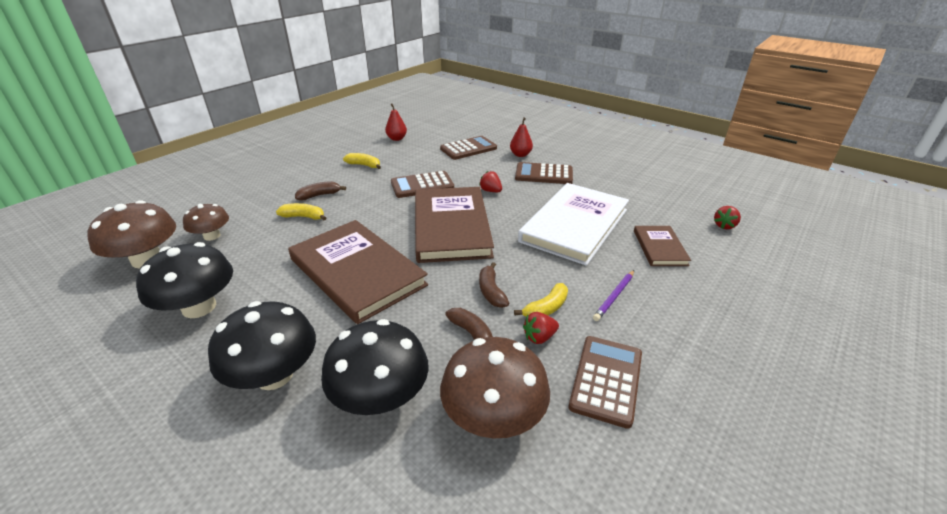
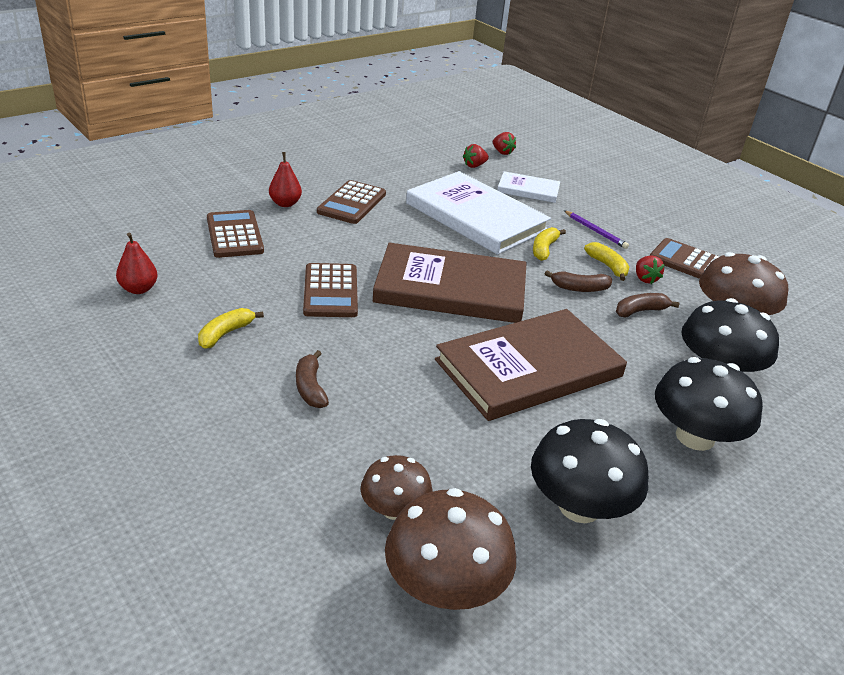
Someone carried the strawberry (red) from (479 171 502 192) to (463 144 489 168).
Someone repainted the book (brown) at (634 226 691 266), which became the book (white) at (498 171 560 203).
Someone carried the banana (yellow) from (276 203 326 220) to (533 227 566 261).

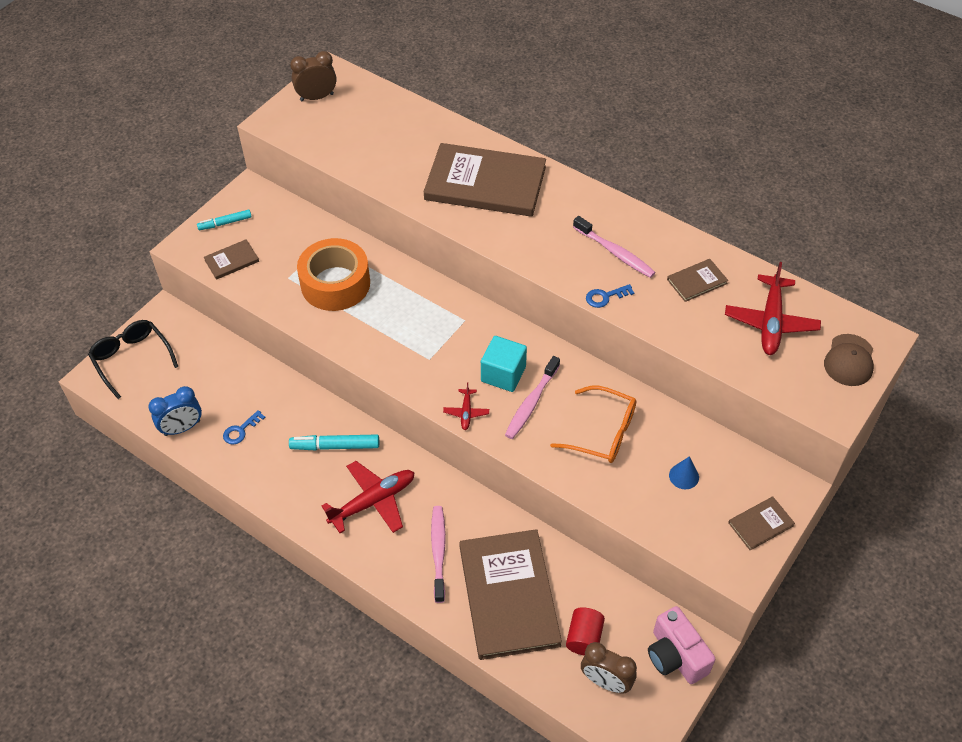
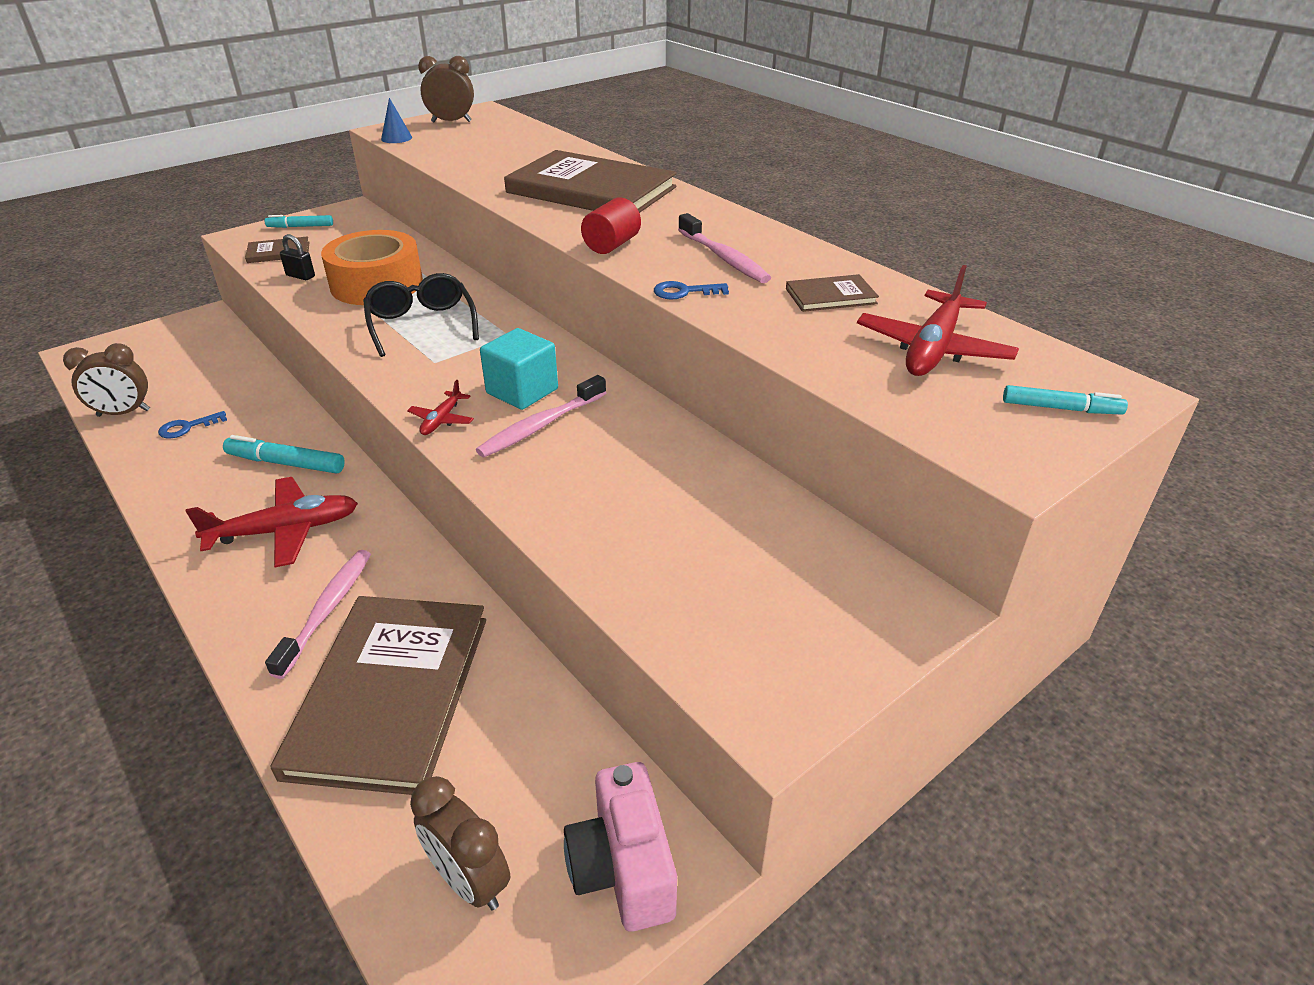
Someone repainted the clock (blue) at (149 386 202 436), which became the clock (brown) at (63 343 150 417).
Someone put down the padlock (black) at (280 234 315 280).
Someone carried the glasses (black) from (88 320 178 399) to (363 273 479 357).
Someone carried the cone (blue) from (669 456 699 489) to (381 98 412 143).
Someone carried the cylinder (red) from (566 607 605 656) to (581 197 641 254).
Someone swapped the cap (brown) at (824 334 874 386) for the marker (turquoise) at (1003 385 1128 414).
Someone took away the glasses (orange) at (550 386 637 463).
Someone took away the book (brown) at (728 497 795 550).

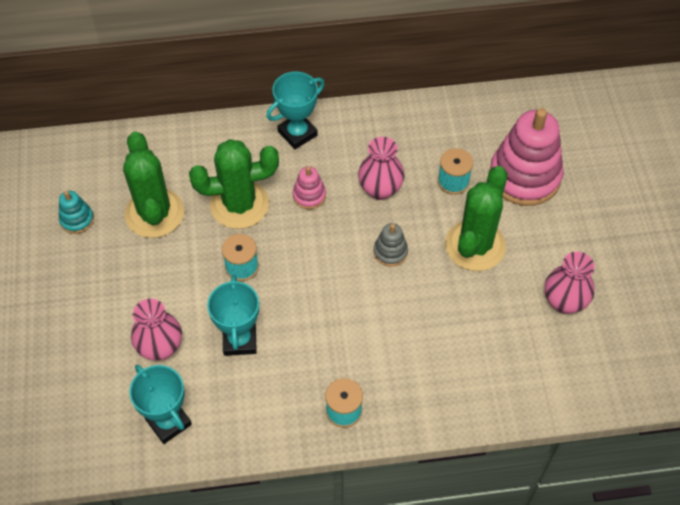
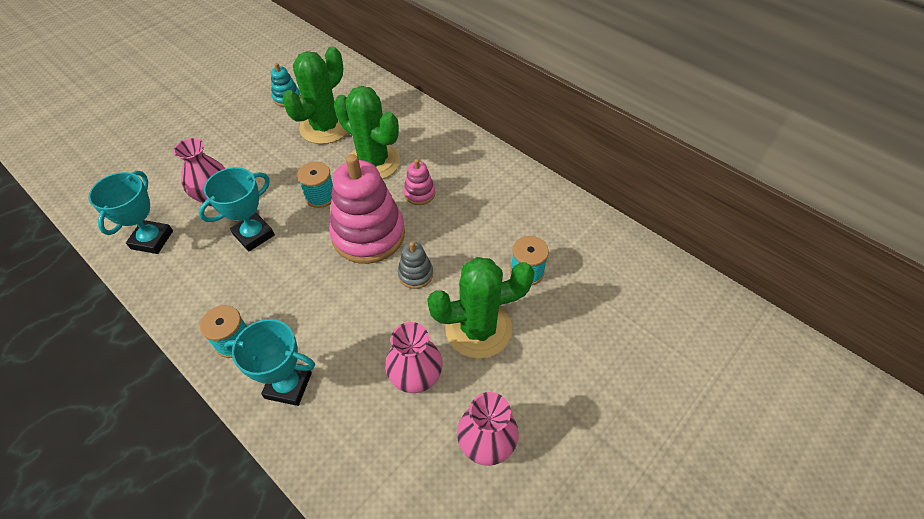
Someone carried the trophy (turquoise) from (267 72 325 149) to (224 319 315 406).
Someone carried the stacking toy (pink) from (490 108 564 206) to (329 154 405 264).
Someone carried the vase (pink) from (358 137 405 200) to (385 322 442 393).

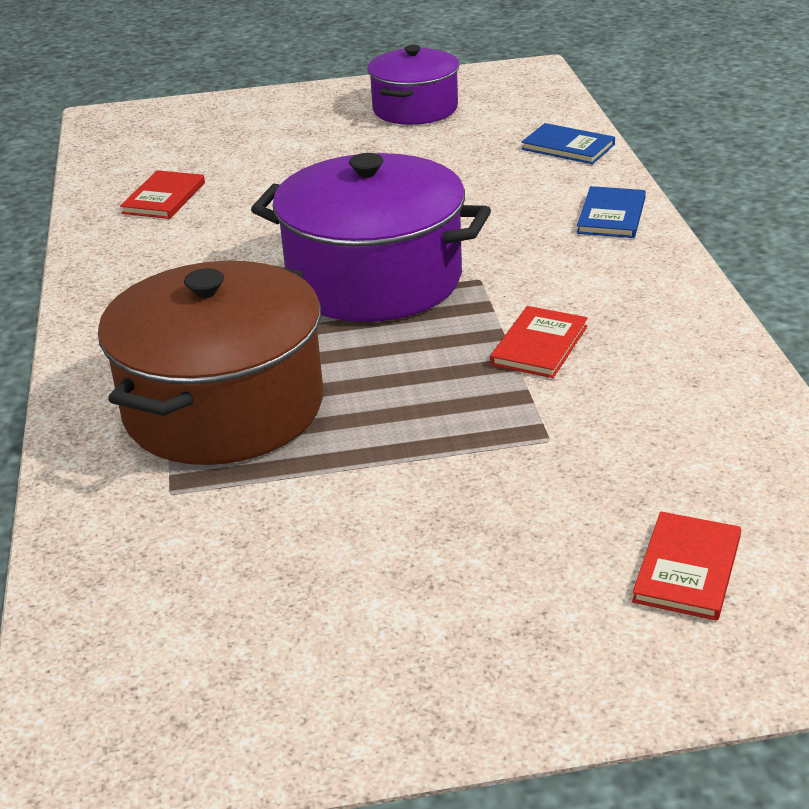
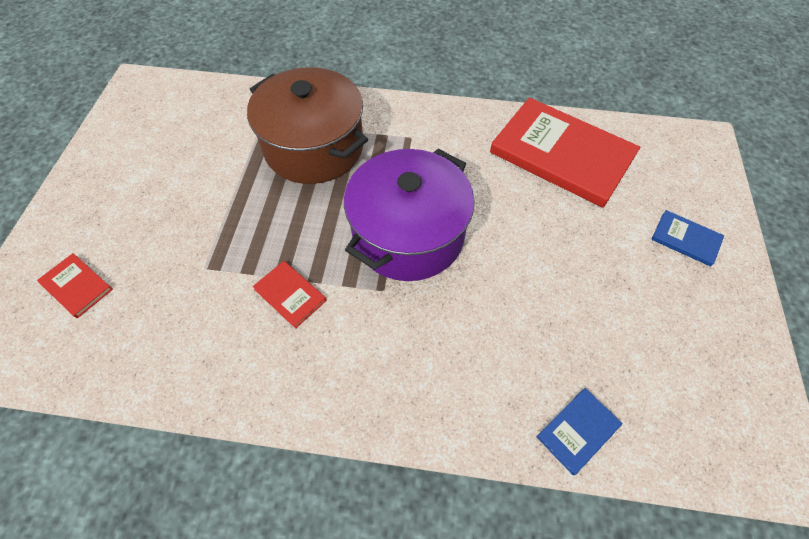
Someone scaled the book (red) at (120 170 205 219) by 2.31.
Someone carried the book (blue) from (577 186 646 238) to (651 210 724 267).
Someone took away the pot (purple) at (367 45 459 125).

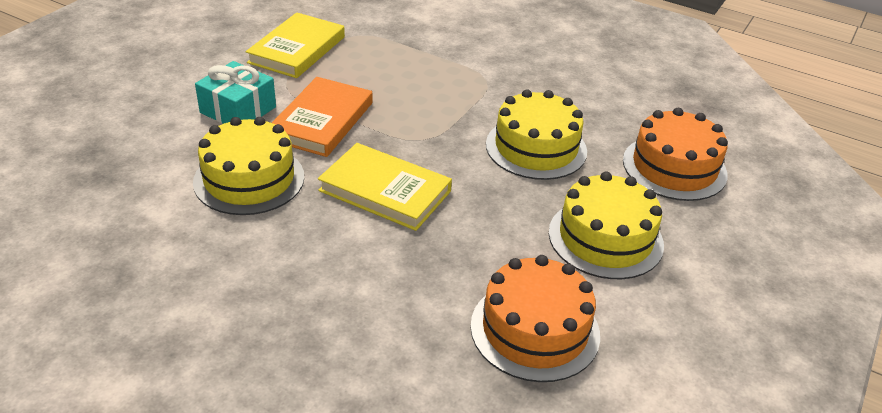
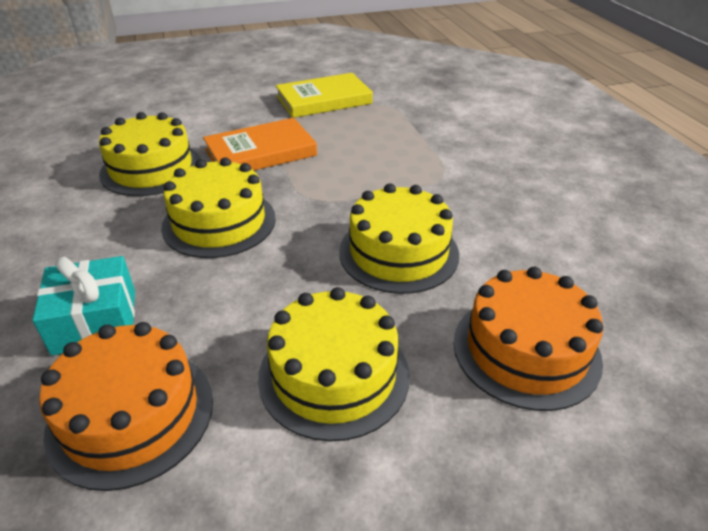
Someone carried the gift (turquoise) from (195 61 276 124) to (32 256 135 355).
Someone swapped the book (yellow) at (318 143 452 231) for the cake (yellow) at (161 157 276 258).

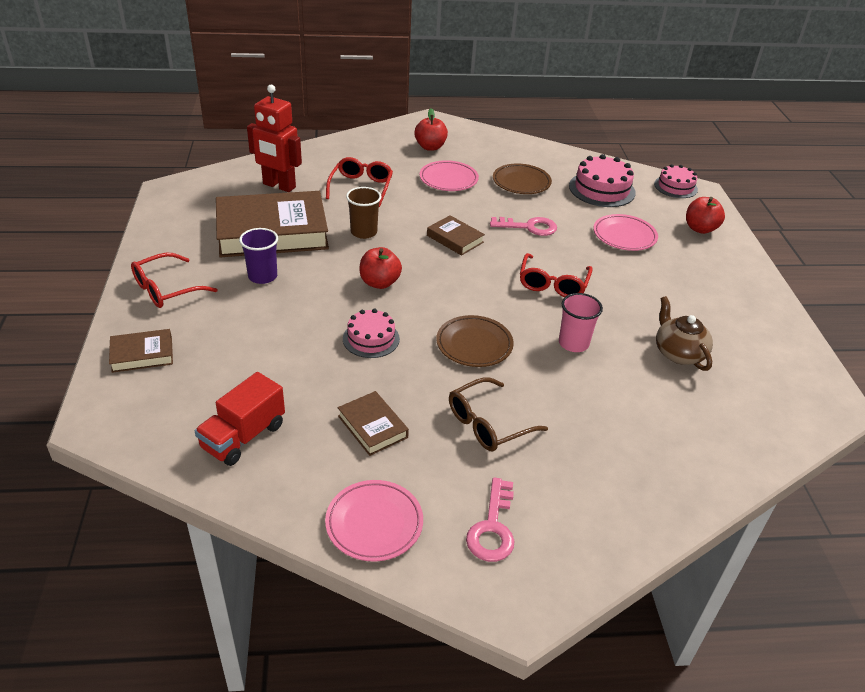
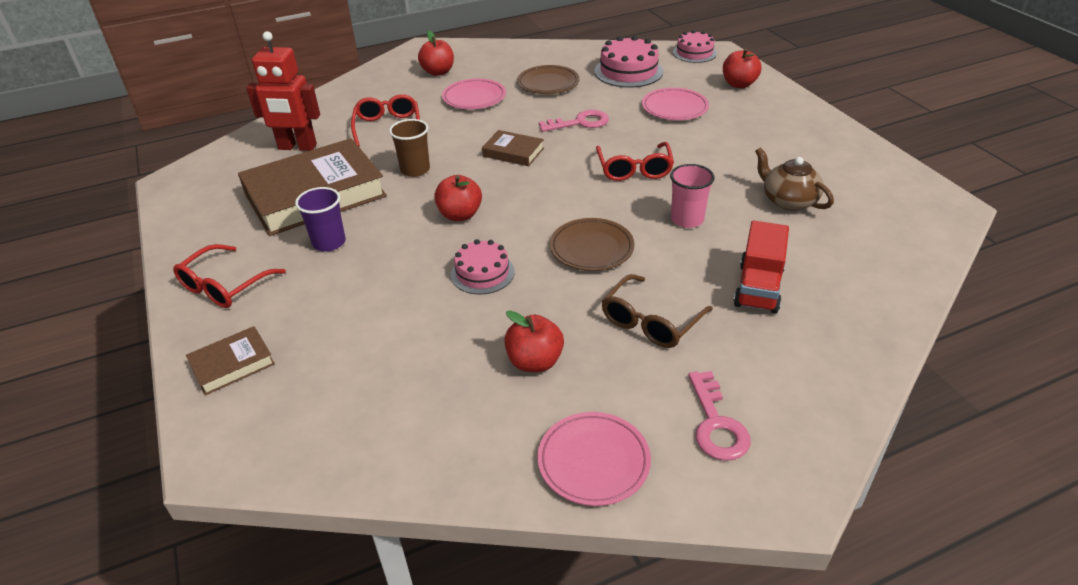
Someone swapped the book (brown) at (338 391 409 456) for the apple (red) at (504 310 564 372).
Someone carried the truck (red) from (195 372 285 466) to (734 221 789 313).

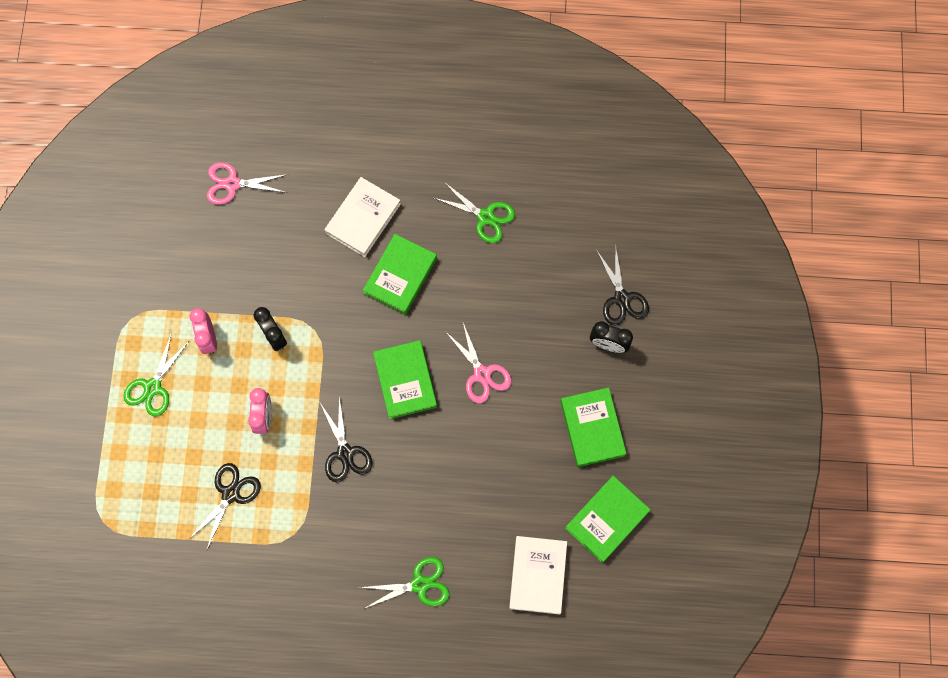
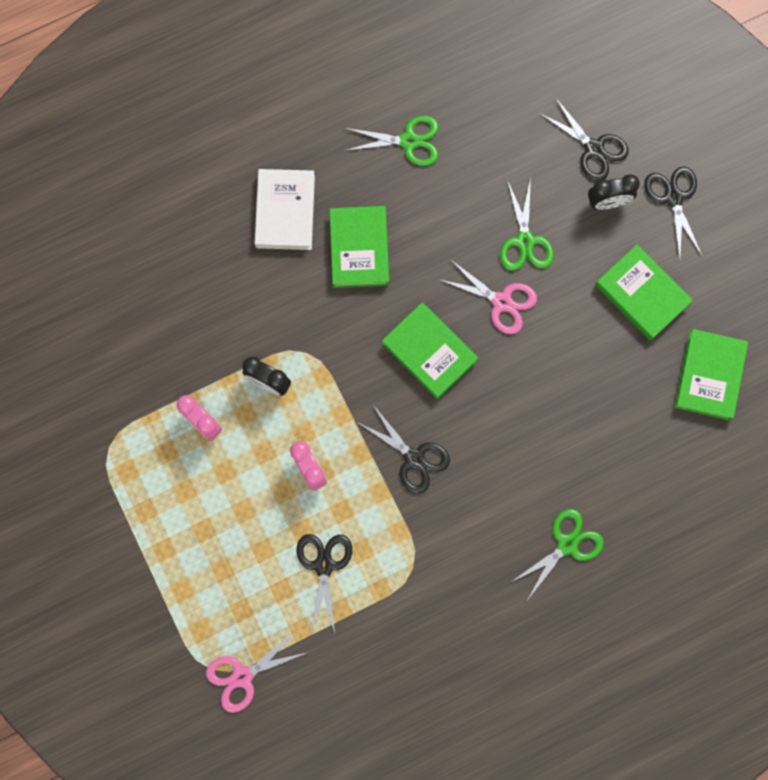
Someone carried the scissors (pink) from (207 162 288 205) to (206 632 308 713).
Someone carried the scissors (green) from (124 333 189 416) to (500 178 554 271).
Someone put down the scissors (black) at (644 166 703 259).
Someone took away the book (white) at (509 536 567 615).

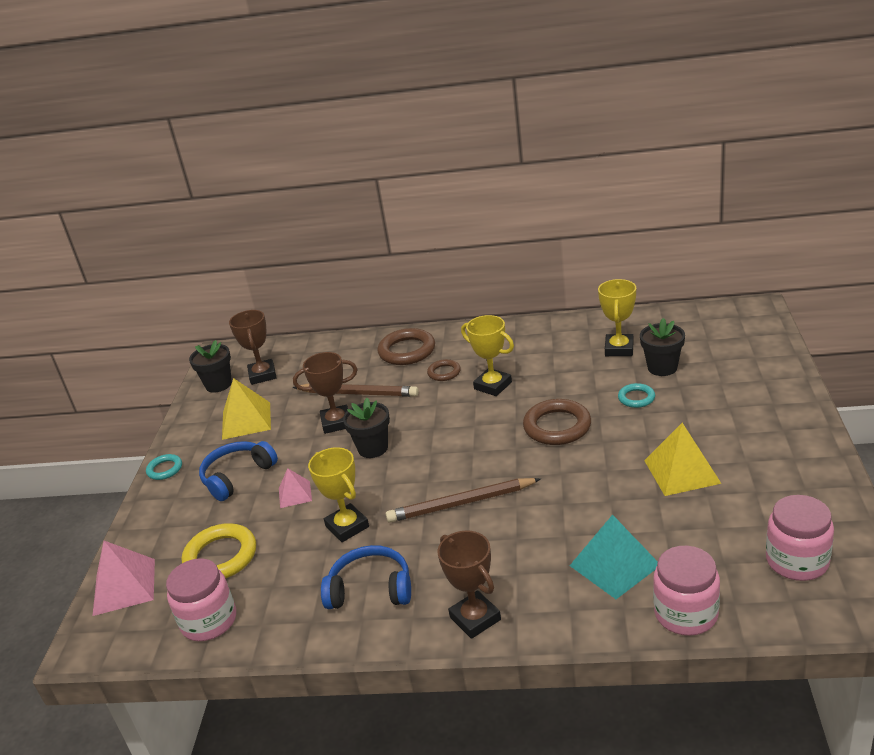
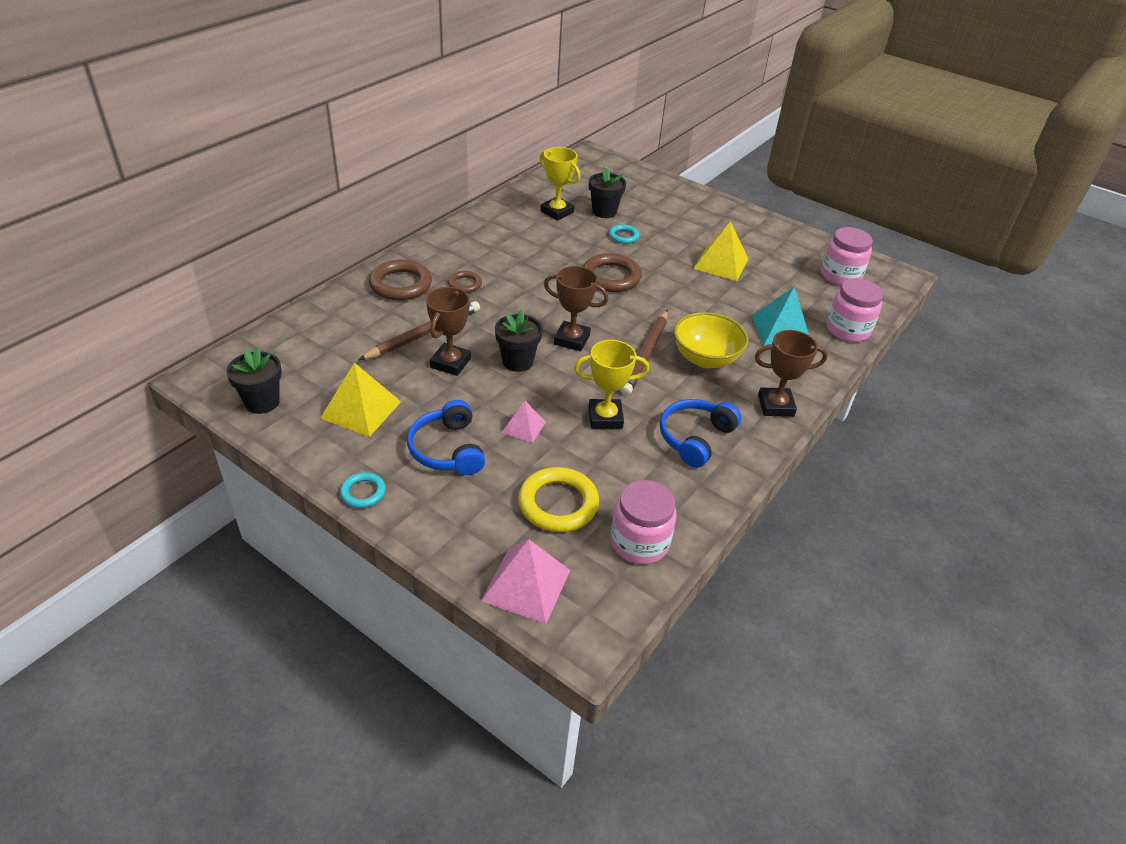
Someone carried the trophy (brown) from (229 310 276 385) to (544 266 609 351).
Someone put down the bowl (yellow) at (674 312 748 368).
Someone took away the trophy (yellow) at (461 315 514 396).

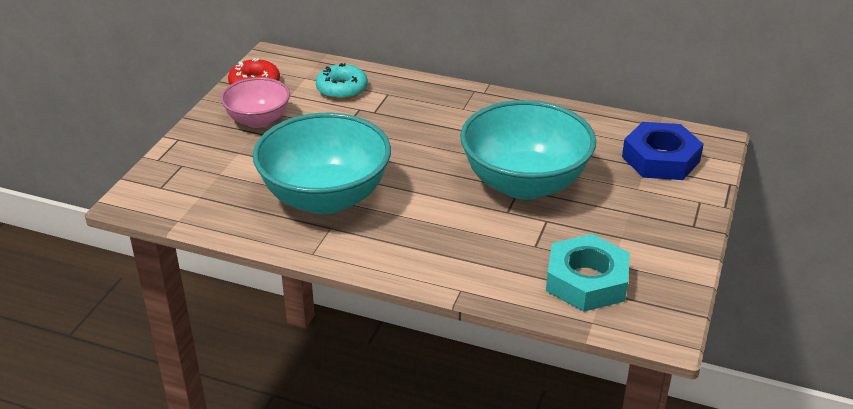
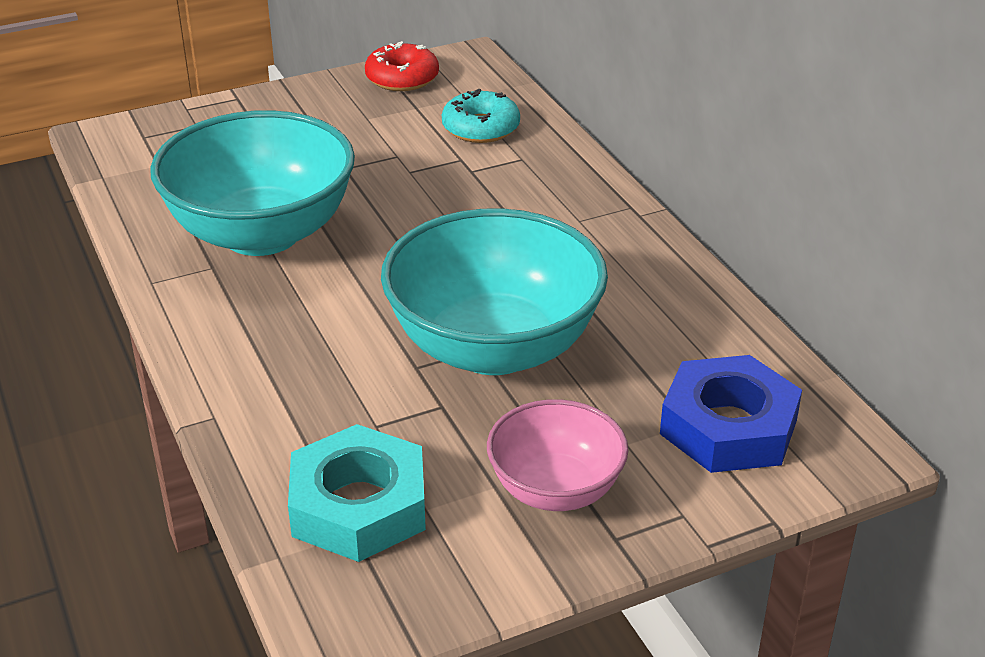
Someone carried the bowl (pink) from (221 78 290 128) to (487 399 629 511).

